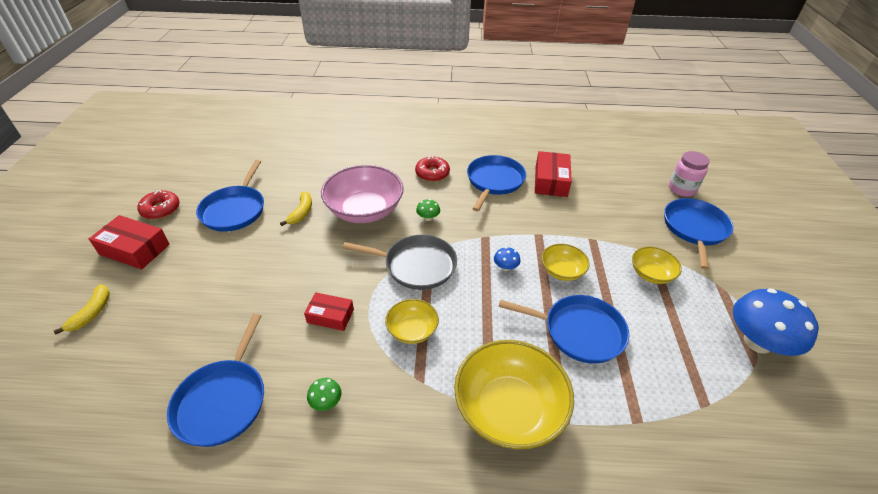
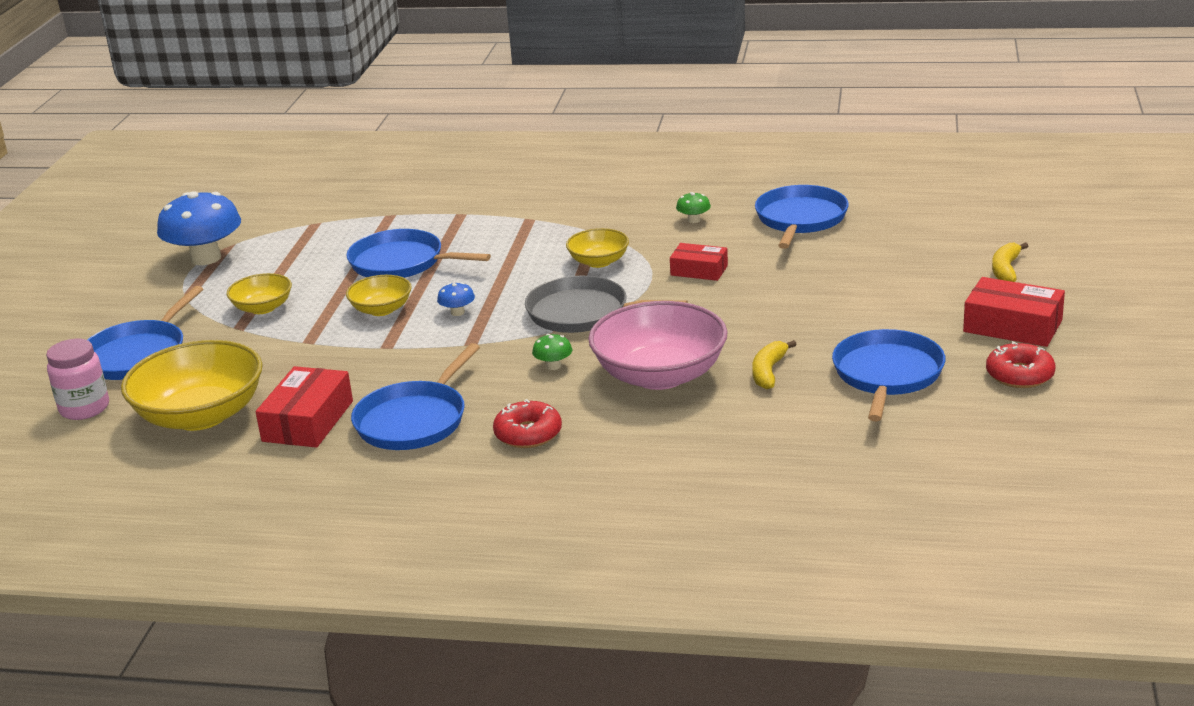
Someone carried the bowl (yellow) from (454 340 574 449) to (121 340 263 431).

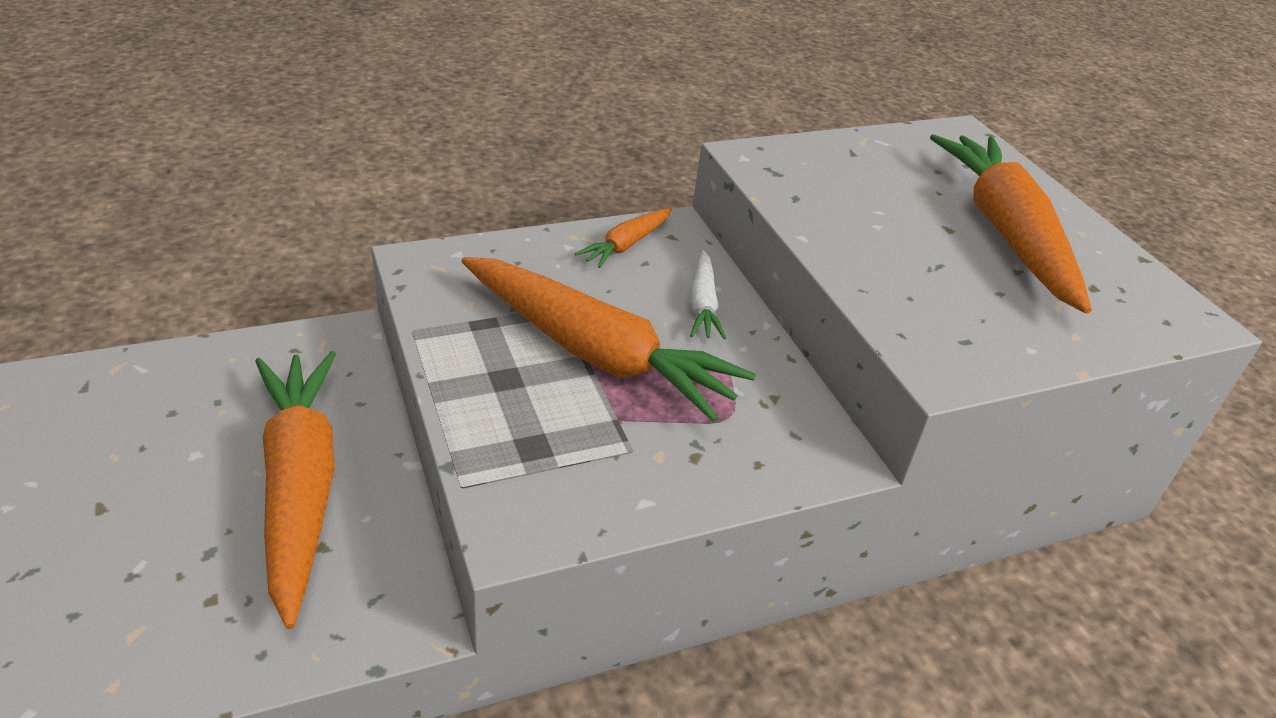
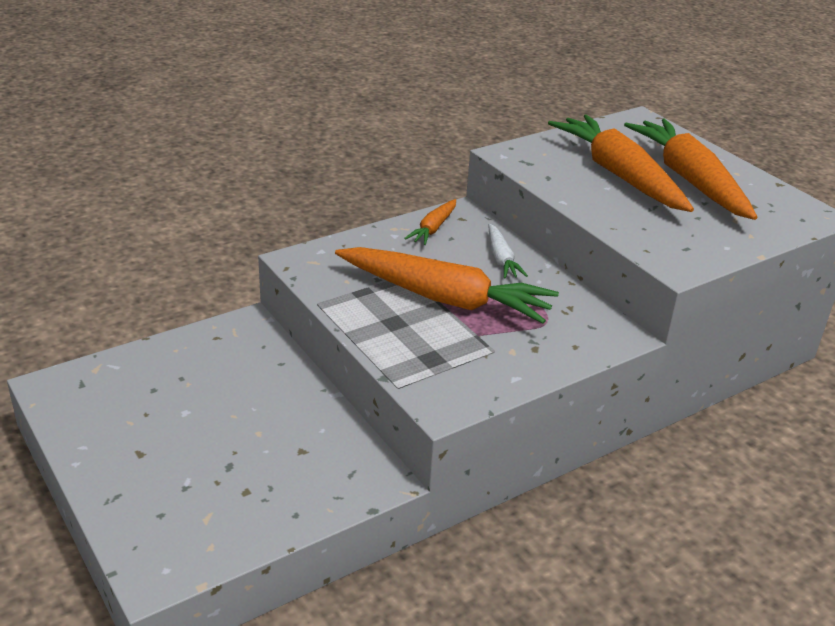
Someone carried the carrot (orange) from (255 351 336 629) to (548 114 694 212).

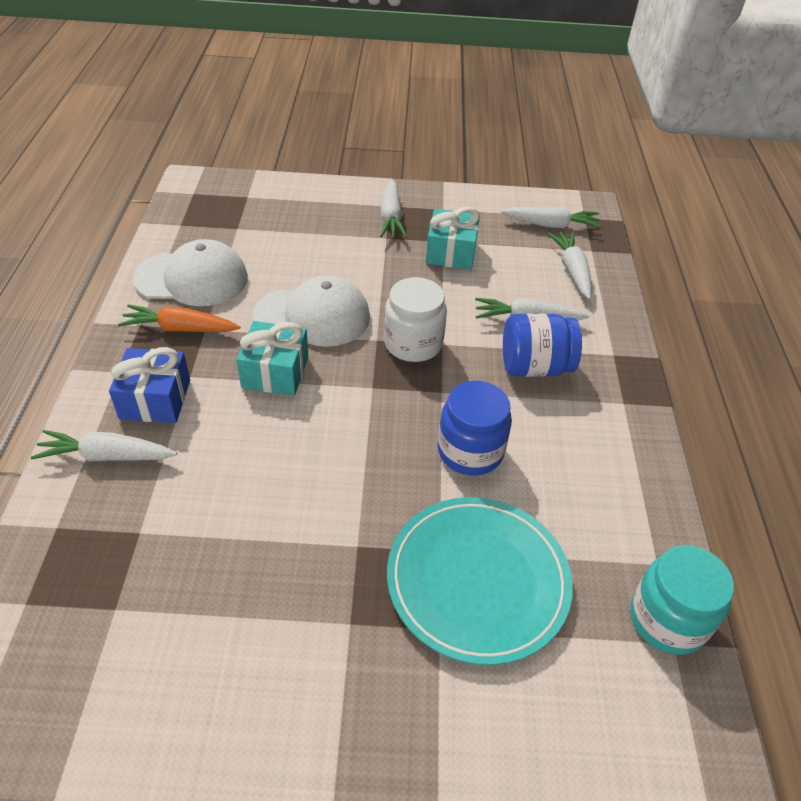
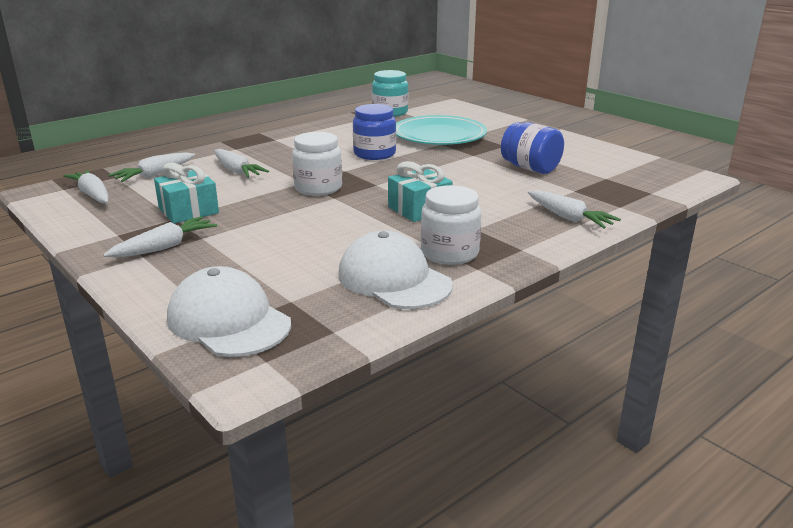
Someone carried the cap (white) from (253 275 370 347) to (167 266 291 357).
Someone swapped the carrot (orange) at (118 304 240 332) for the jar (white) at (421 185 481 265).
Someone carried the jar (blue) from (503 314 582 377) to (501 122 564 174).
Someone took away the gift (blue) at (109 347 190 423).

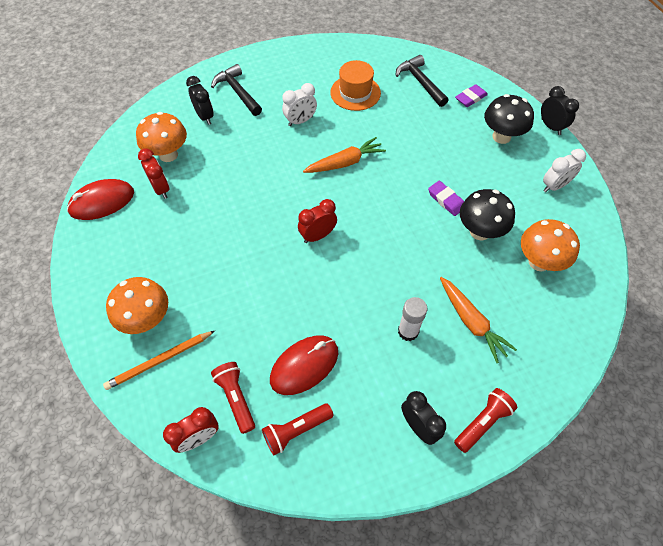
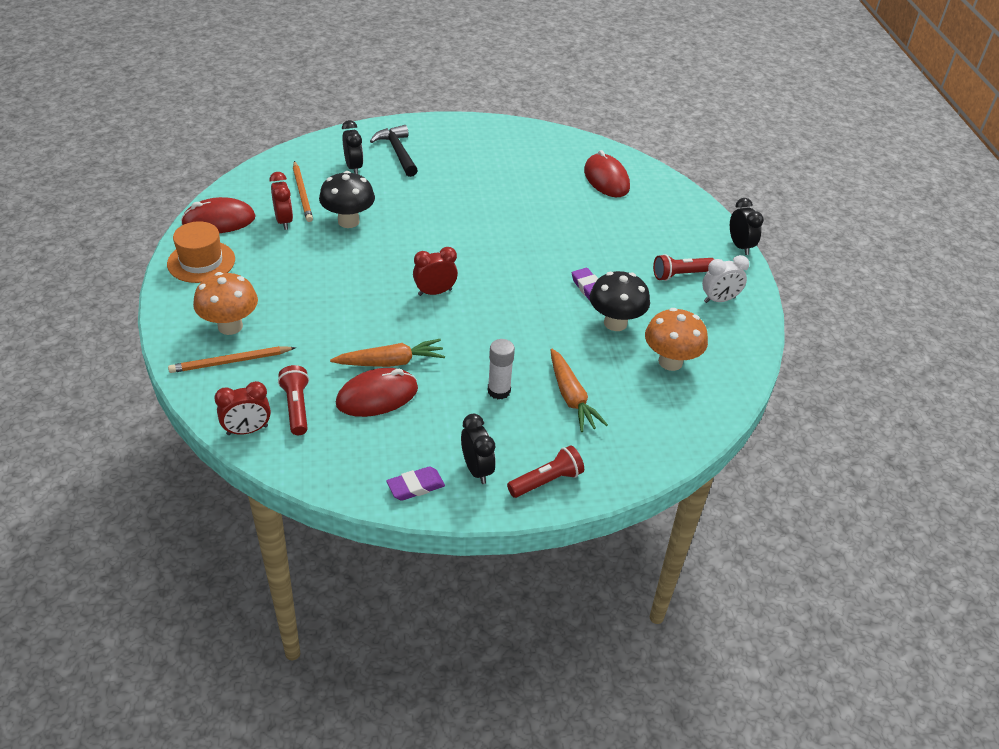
Someone carried the hat (orange) from (330 60 381 111) to (167 221 235 283).
Someone swapped the mushroom (orange) at (136 112 187 162) for the pencil (orange) at (293 161 313 222).
Someone carried the mushroom (black) from (484 94 534 144) to (319 171 375 228).
Someone carried the carrot (orange) from (303 137 386 173) to (330 339 445 367).
Someone carried the eraser (purple) from (455 84 488 107) to (386 466 445 501).
Someone swapped the hammer (black) at (395 55 448 107) for the mouse (red) at (584 150 630 197).
Someone carried the flashlight (red) from (262 403 333 455) to (653 254 714 281).
Someone took away the clock (white) at (282 83 317 126).

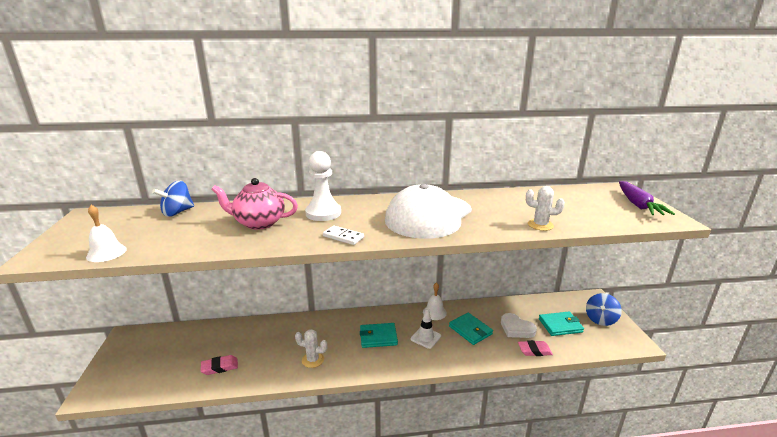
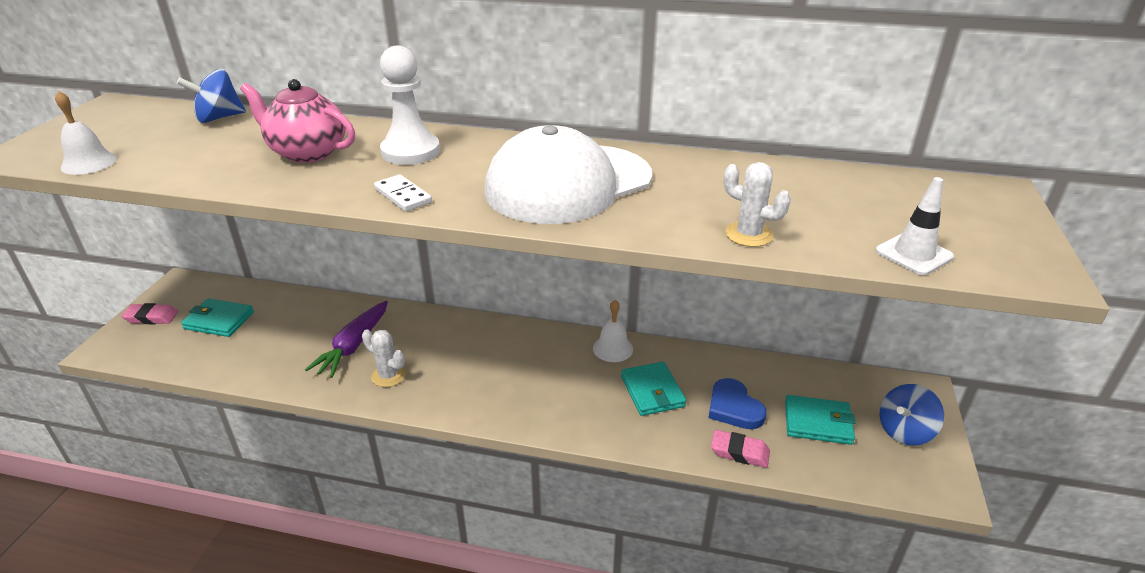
Someone carried the eraser (pink) from (201 355 238 375) to (121 303 178 324).
Someone carried the wallet (turquoise) from (360 323 398 348) to (181 298 254 337).
Someone carried the carrot (purple) from (619 181 675 215) to (305 301 388 378).
Someone repainted the heart (white) at (501 313 537 338), which became the heart (blue) at (708 378 767 429).
Someone carried the traffic cone (white) from (411 308 441 349) to (875 177 954 275).

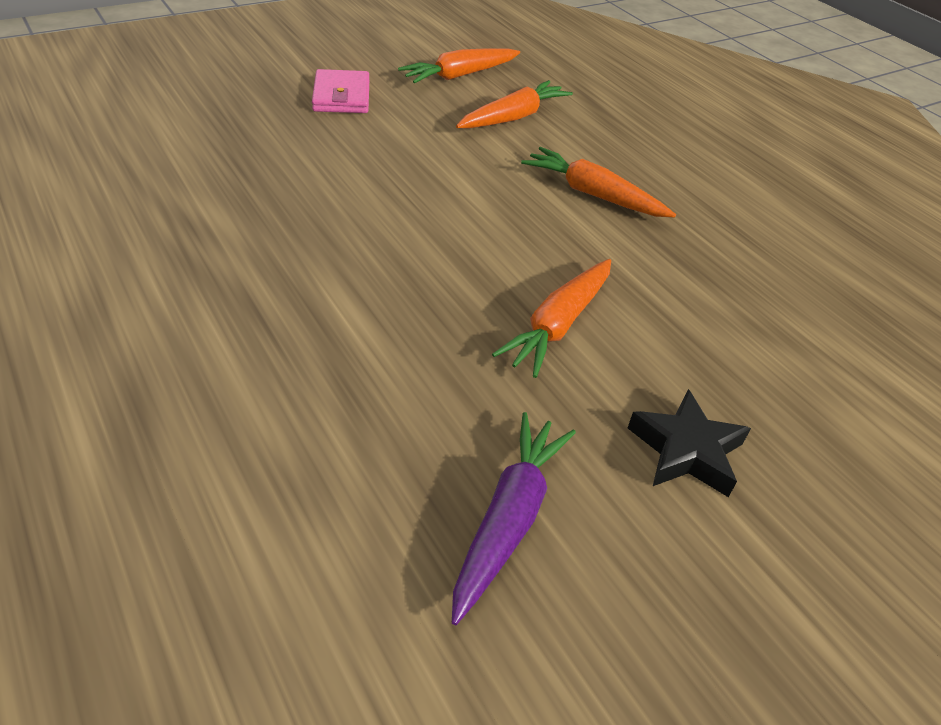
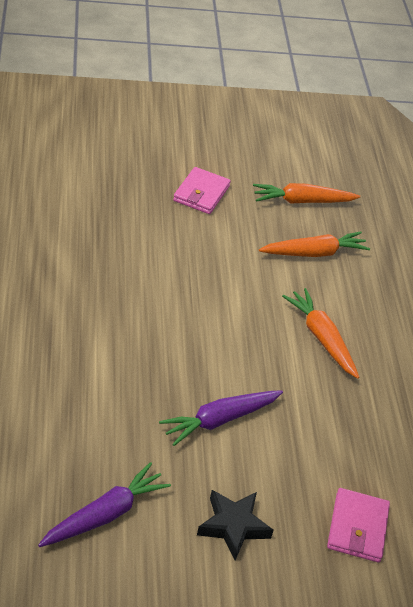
Someone repainted the carrot (orange) at (492 259 611 378), which became the carrot (purple) at (159 390 283 446).
Someone put down the wallet (pink) at (327 488 390 562).

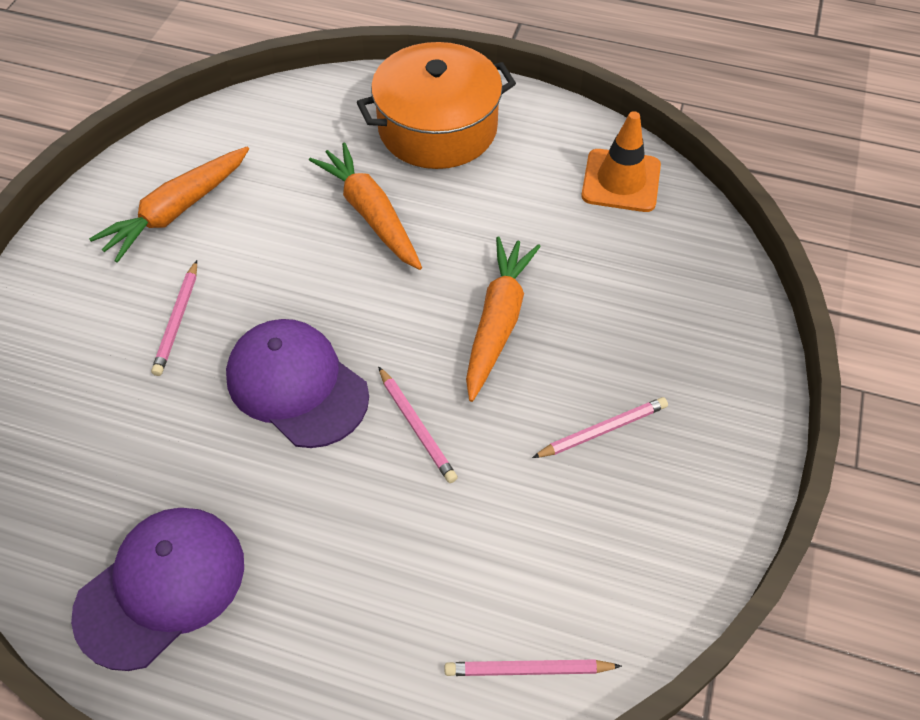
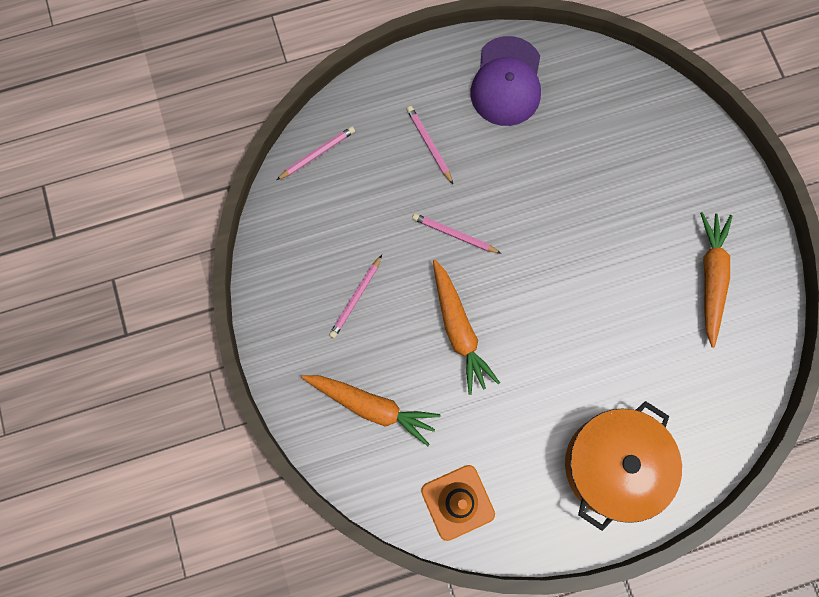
Someone carried the carrot (orange) from (309 142 422 270) to (302 375 440 446).
Someone carried the pencil (pink) from (151 260 197 376) to (406 106 453 184).
Someone took away the cap (purple) at (226 319 369 448).

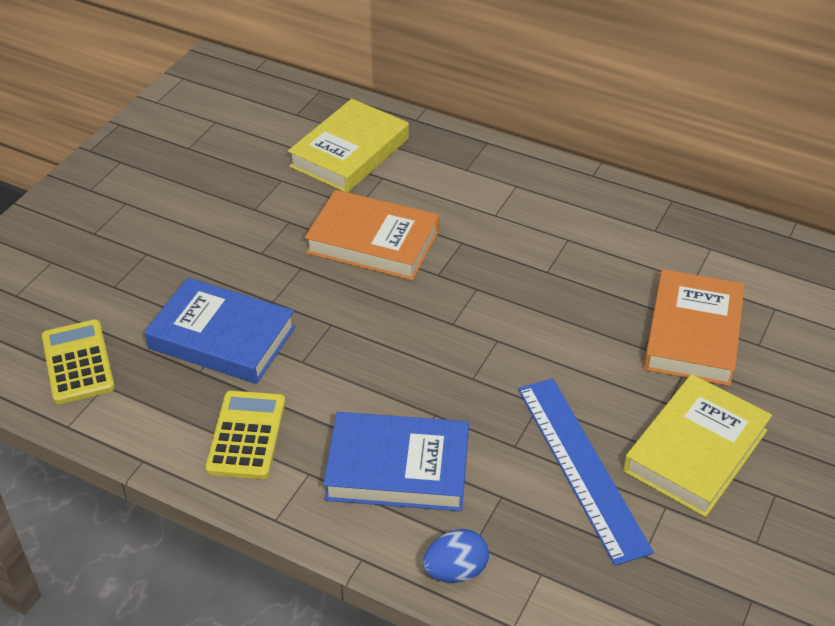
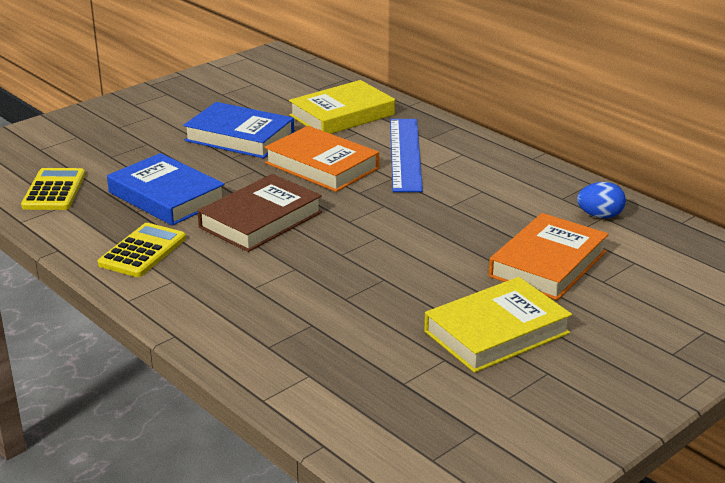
Someone carried the book (blue) from (323 412 469 511) to (183 102 294 158).
Someone put down the book (brown) at (197 174 322 252).
Someone carried the ruler (blue) from (518 378 654 566) to (390 119 423 192).
Someone carried the egg (blue) from (423 529 489 583) to (577 182 626 218).

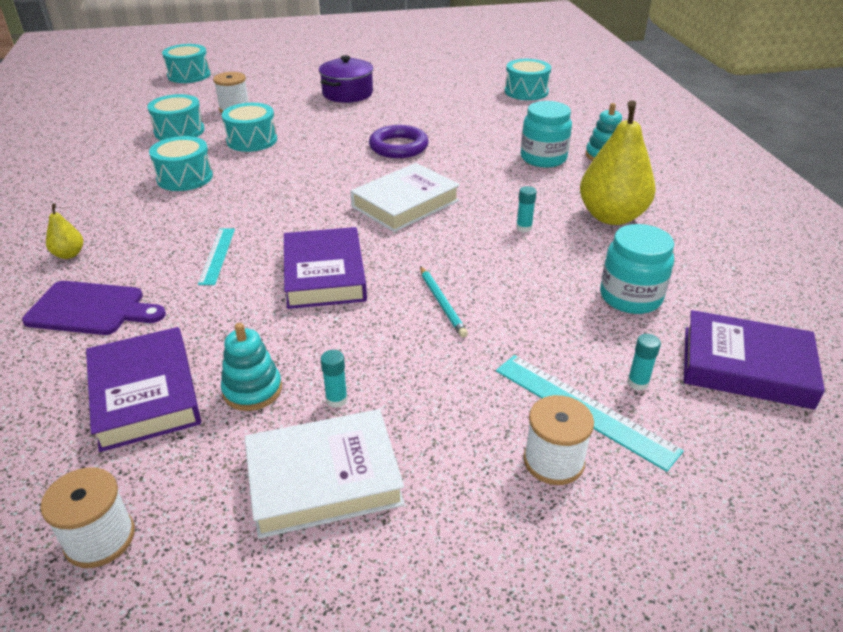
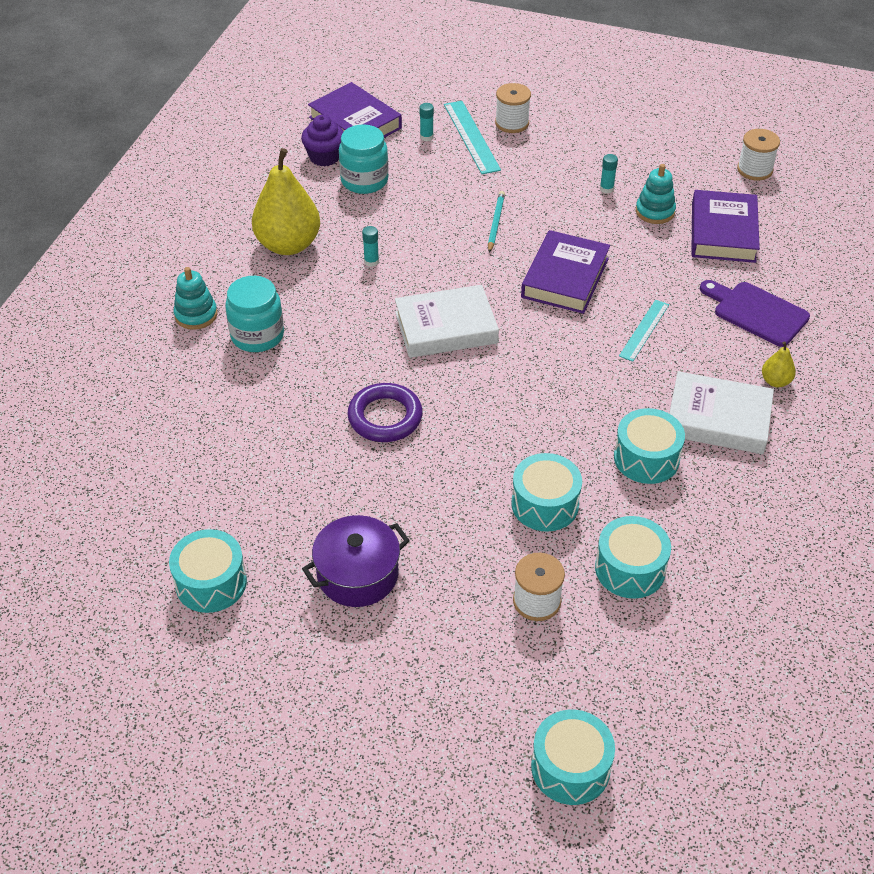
Someone carried the drum (turquoise) from (505 59 551 100) to (169 529 247 613).
Someone put down the cupcake (purple) at (301 115 344 166).
Someone carried the book (white) from (245 409 405 539) to (669 371 774 454).

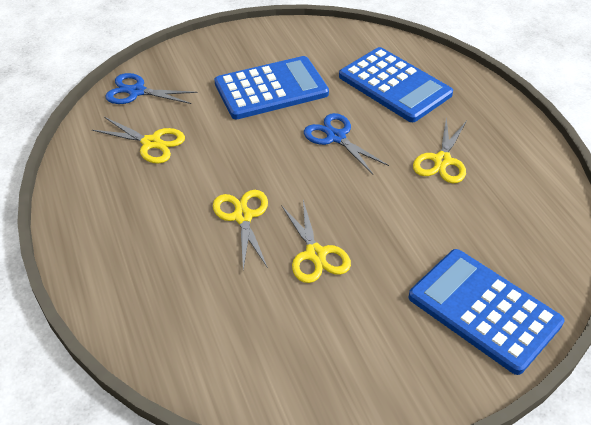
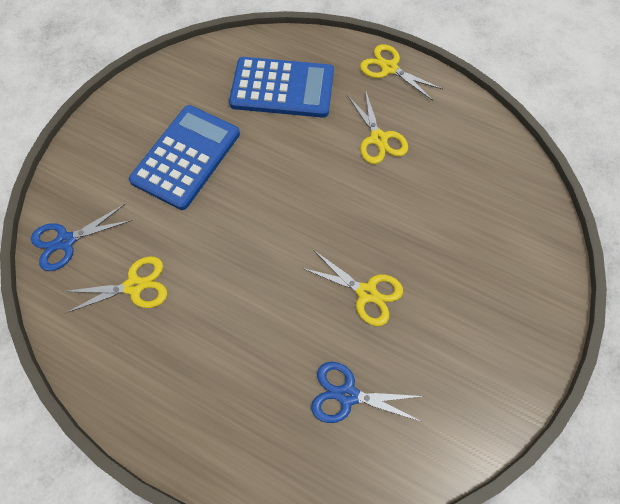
Someone carried the scissors (blue) from (304 113 389 174) to (311 362 423 423).
Someone carried the scissors (yellow) from (213 190 268 270) to (360 44 443 101).
Someone took away the calculator (blue) at (409 249 564 375).

